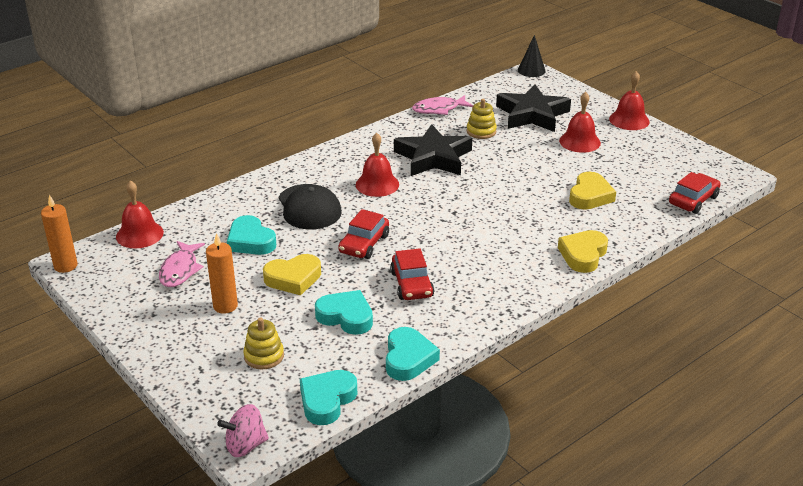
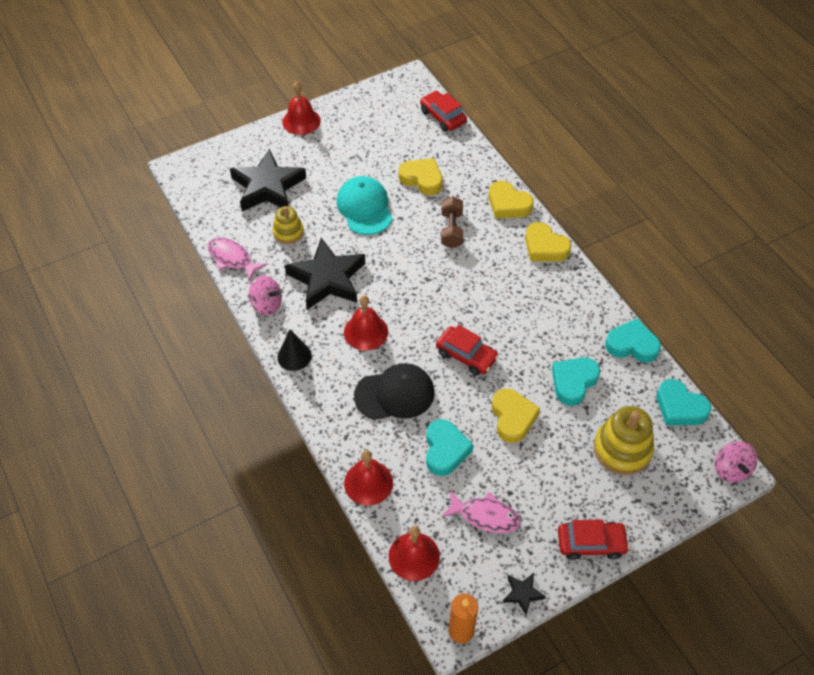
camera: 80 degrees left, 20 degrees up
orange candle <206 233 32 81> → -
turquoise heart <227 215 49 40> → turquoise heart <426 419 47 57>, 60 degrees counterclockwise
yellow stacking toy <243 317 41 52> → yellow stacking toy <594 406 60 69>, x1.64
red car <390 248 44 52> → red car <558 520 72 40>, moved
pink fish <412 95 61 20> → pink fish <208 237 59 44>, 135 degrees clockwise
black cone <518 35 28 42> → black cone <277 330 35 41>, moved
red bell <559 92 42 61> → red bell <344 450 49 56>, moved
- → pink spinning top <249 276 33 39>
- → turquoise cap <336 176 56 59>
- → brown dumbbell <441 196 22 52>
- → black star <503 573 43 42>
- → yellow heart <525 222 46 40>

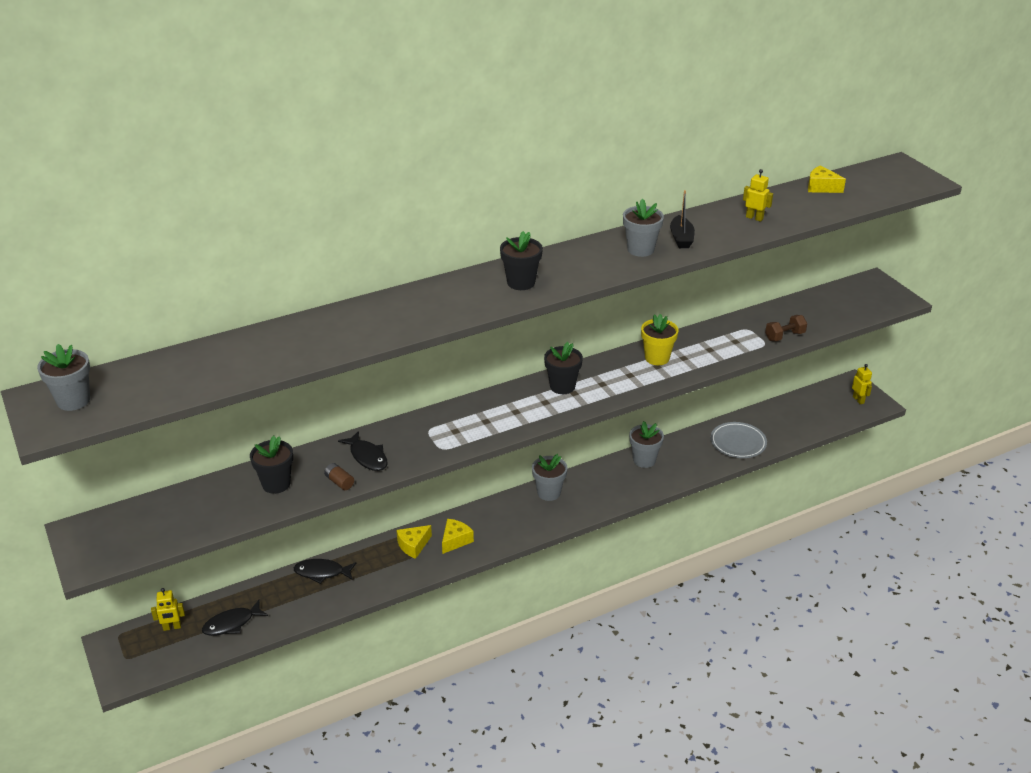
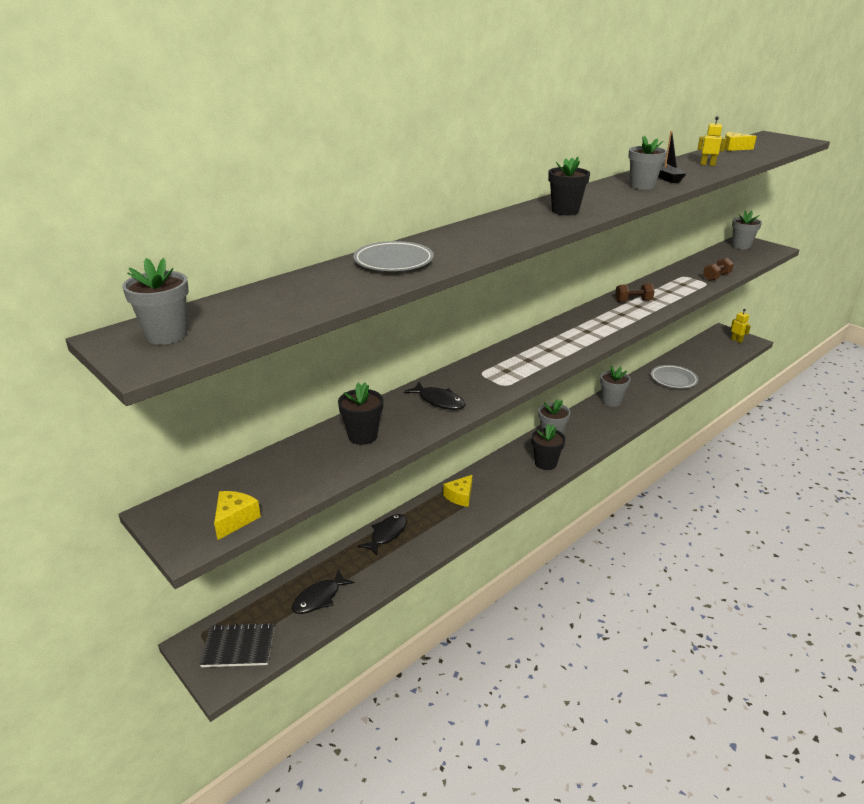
camera: 15 degrees left, 5 degrees down
yellow robot <151 588 34 43> → -
black fish <294 559 62 25> → black fish <358 514 49 41>, 135 degrees clockwise
brown battery <324 463 30 27> → -
yellow cheese <442 519 32 35> → yellow cheese <214 491 47 49>, moved
black flower pot <544 342 39 52> → black flower pot <532 424 34 46>, moved
yellow flower pot <641 314 38 51> → brown dumbbell <615 283 40 19>
- → black notebook <200 623 75 44>
- → grey plate <353 241 81 30>
- → grey flower pot <732 210 30 39>

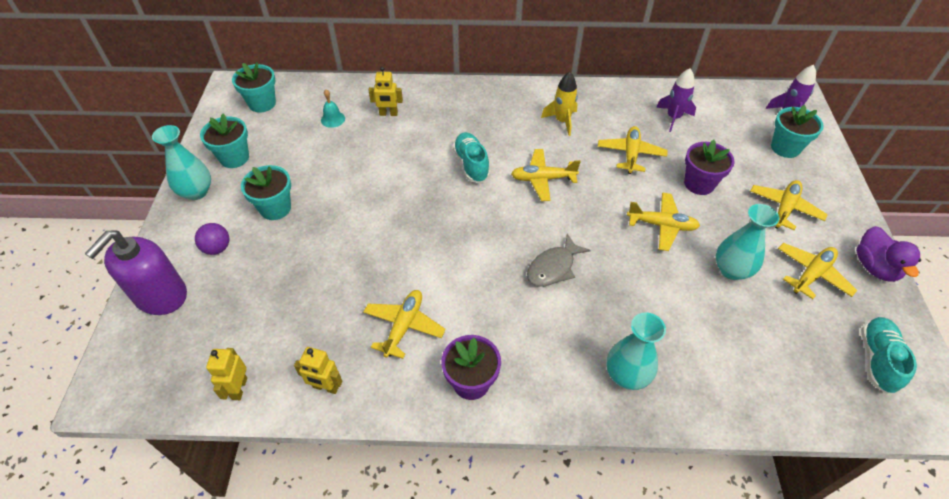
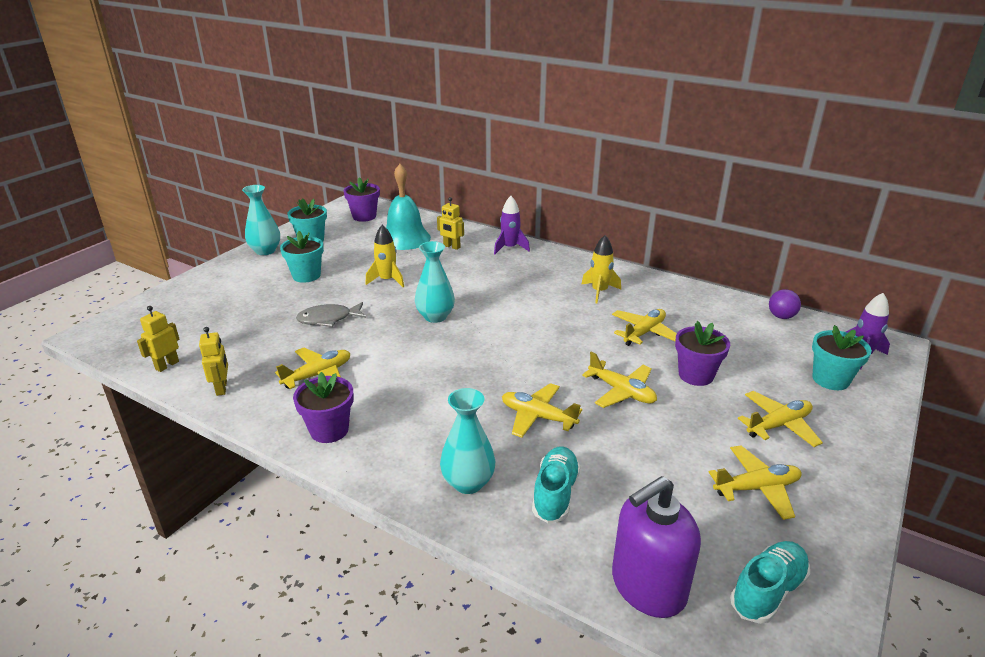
camera: 30 degrees right, 20 degrees down
purple soap dispenser <85 231 102 84> → purple soap dispenser <612 476 89 142>, moved
purple ball <195 223 34 32> → purple ball <769 289 32 30>, moved
turquoise flower pot <232 62 44 51> → purple flower pot <343 177 37 45>
yellow robot <294 347 48 47> → yellow robot <199 327 29 69>, 150 degrees counterclockwise
turquoise bell <321 89 24 39> → turquoise bell <386 164 45 86>, x2.28
turquoise shoe <453 132 37 51> → turquoise shoe <532 446 48 77>, moved
yellow plane <511 149 70 52> → yellow plane <502 383 80 55>, moved
grey fish <527 234 64 53> → grey fish <296 302 70 25>, moved
purple rocket <656 68 40 64> → purple rocket <494 196 36 58>, moved
turquoise vase <716 204 63 76> → turquoise vase <415 241 40 82>, moved
purple duck <856 226 65 56> → -
- → yellow rocket <365 225 39 62>

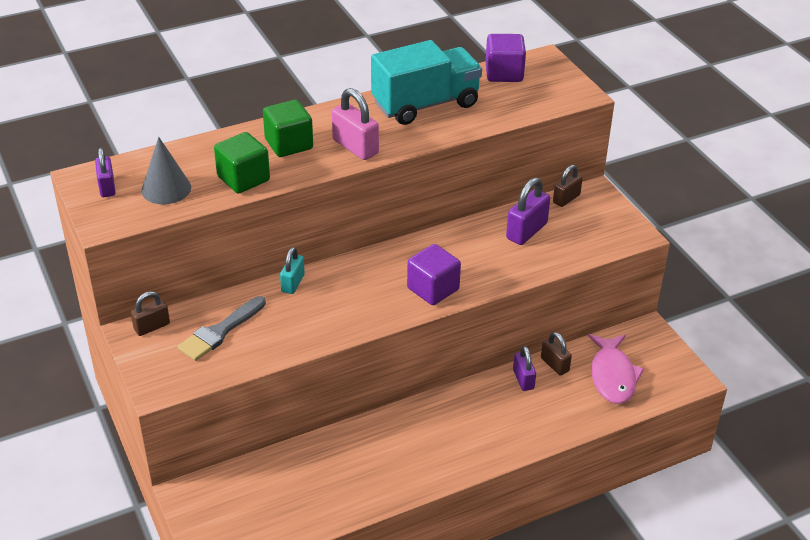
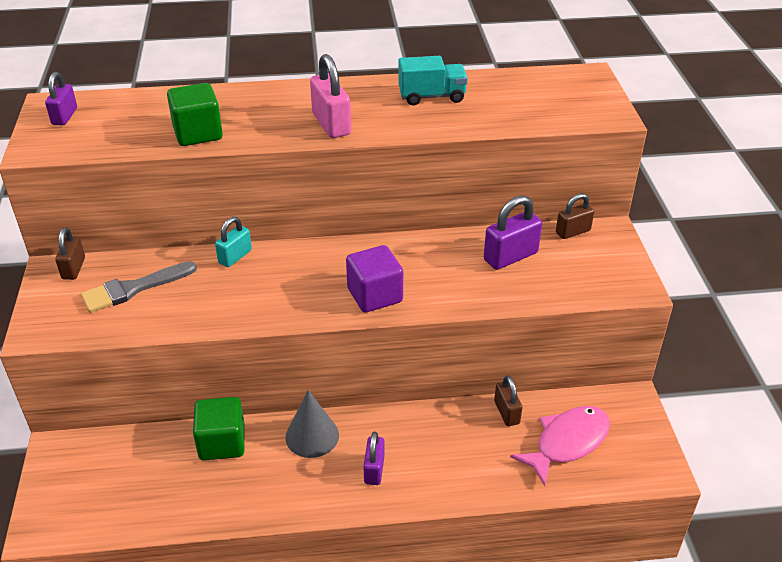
camera: 20 degrees right, 0 degrees up
brown padlock <131 291 39 45> → brown padlock <55 227 30 53>, 75 degrees counterclockwise
grey cone <141 137 50 67> → grey cone <285 390 54 68>, moved
green cube <263 100 50 57> → green cube <193 397 52 64>, moved
turquoise truck <371 40 111 85> → turquoise truck <398 56 70 50>, x0.57
purple cube <485 34 41 48> → -
purple padlock <513 346 23 45> → purple padlock <363 432 22 53>, moved
pink fish <588 334 56 70> → pink fish <510 406 100 80>, 150 degrees counterclockwise

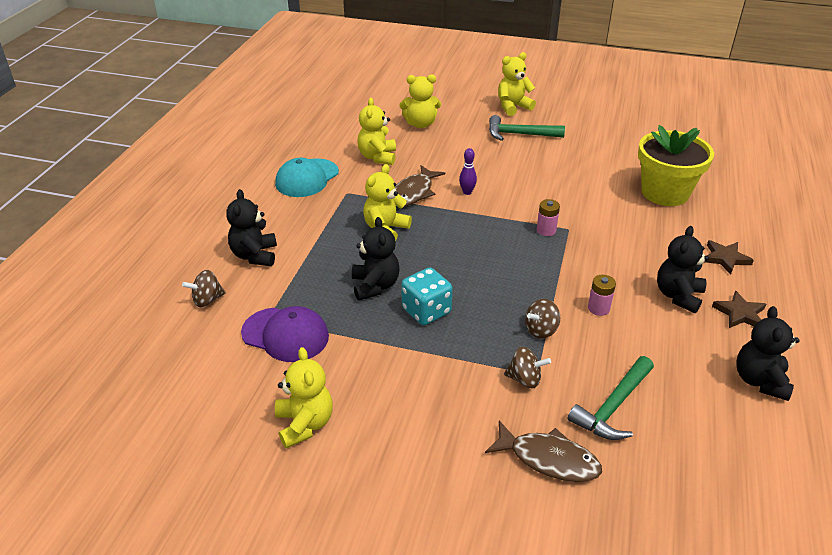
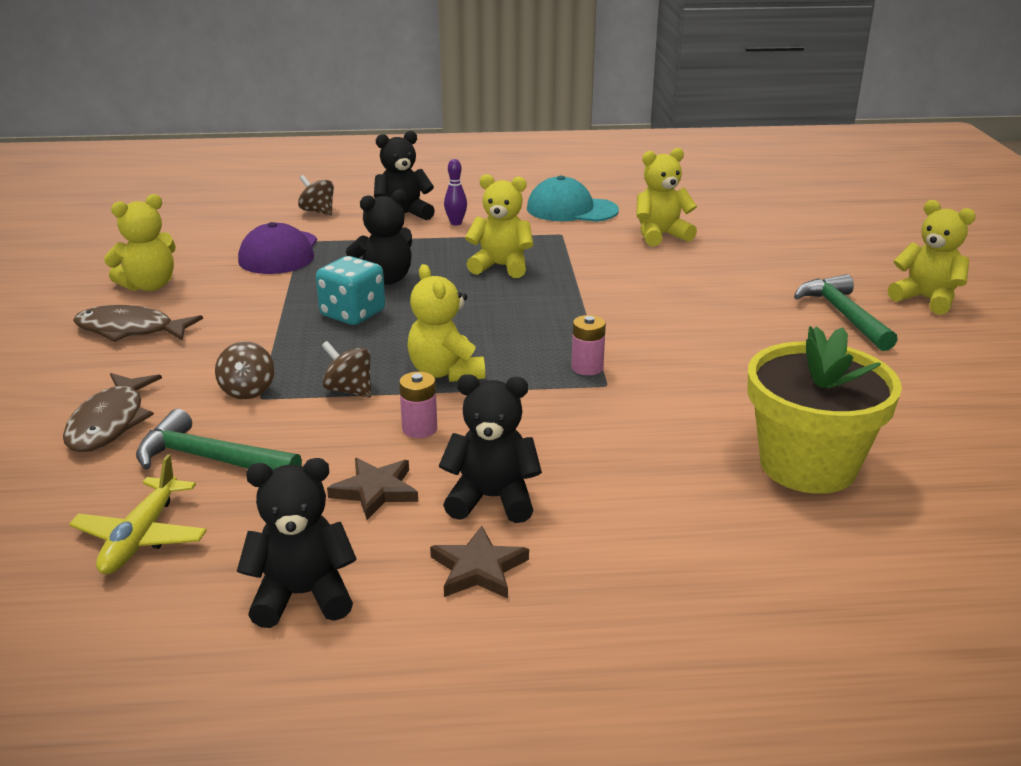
camera: 70 degrees right, 10 degrees down
brown fish <395 165 50 42> → brown fish <73 305 130 37>, moved
yellow teddy bear <400 74 41 54> → yellow teddy bear <407 264 78 118>, moved
purple bowling pin <459 148 18 47> → purple bowling pin <444 159 23 66>, moved
brown star <704 240 50 35> → brown star <327 458 91 62>, moved
- → yellow plane <69 454 138 120>

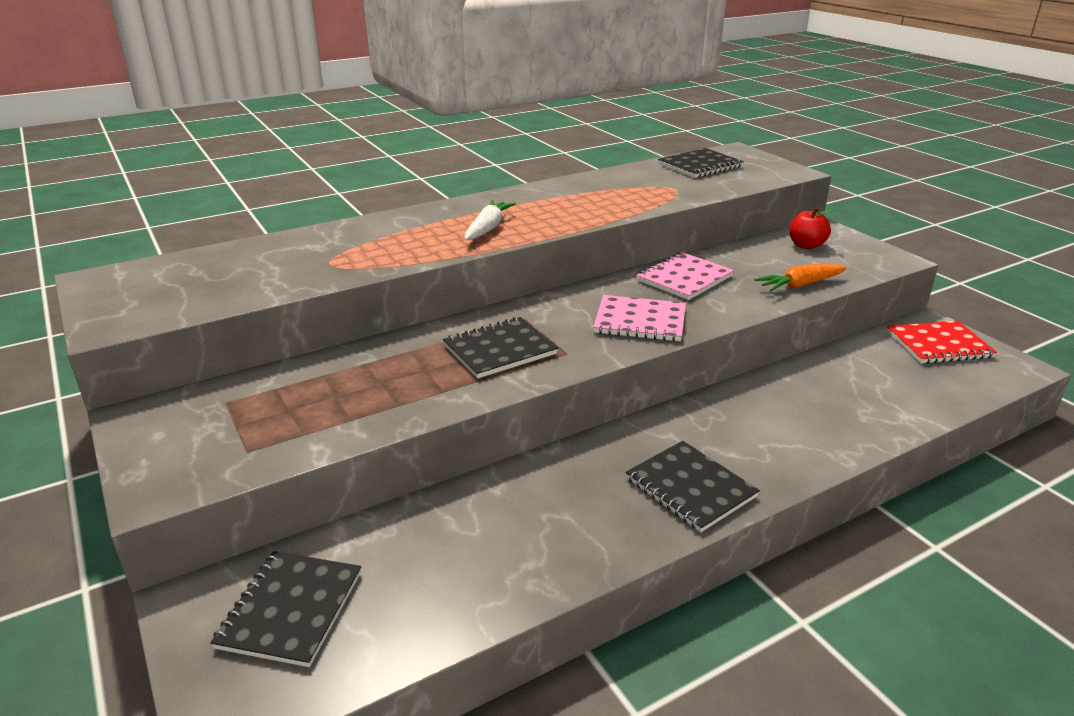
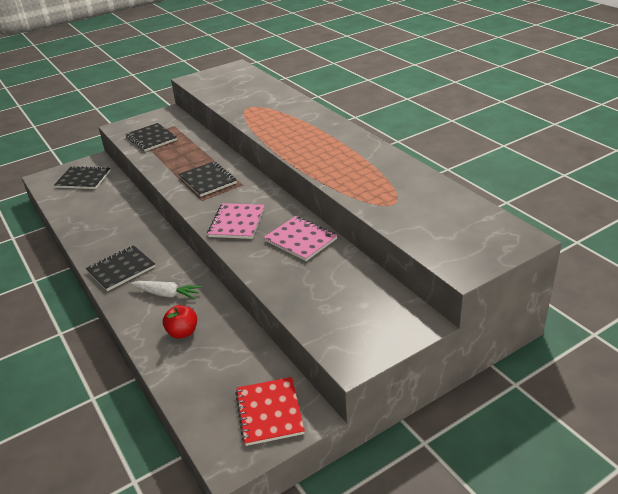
camera: 90 degrees right, 5 degrees up
white carrot <465 200 51 40> → white carrot <131 281 71 18>, moved
black notebook <658 148 86 30> → black notebook <126 123 51 29>, moved
orange carrot <754 264 93 27> → -
red apple <789 207 45 42> → red apple <163 305 34 34>, moved

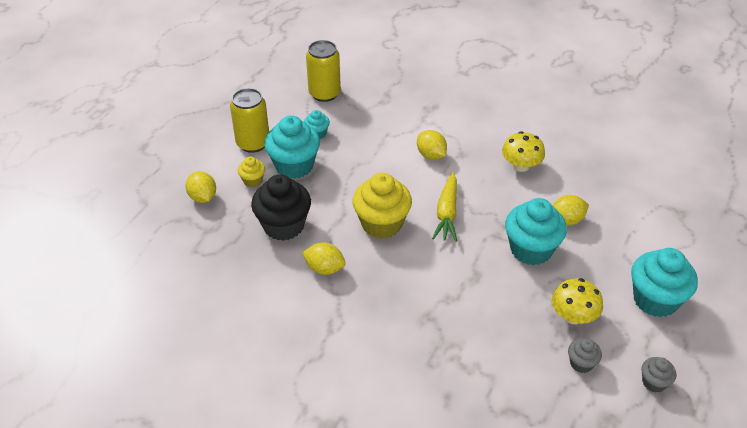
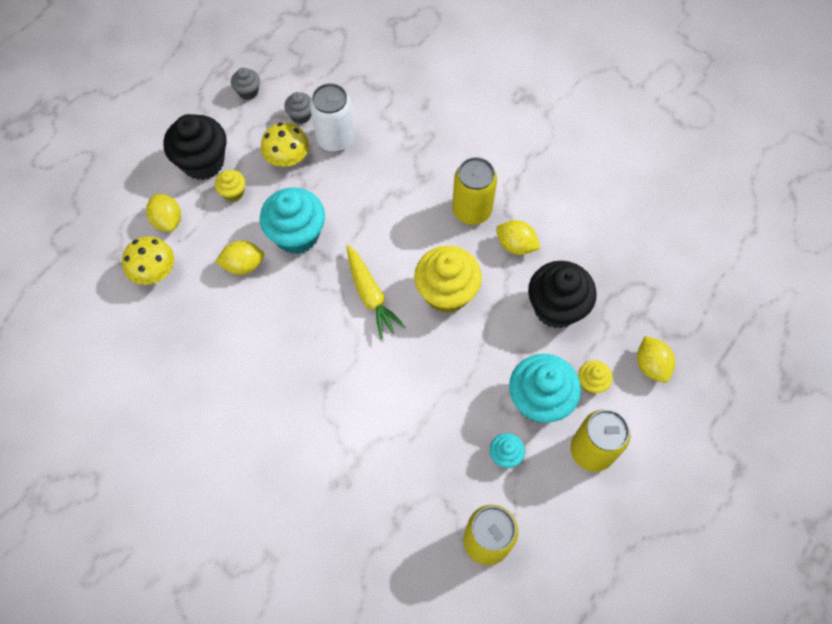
camera: 170 degrees left, 20 degrees up
yellow lemon <417 130 30 30> → yellow lemon <146 194 35 38>, moved
yellow carrot <432 172 25 70> → yellow carrot <347 245 59 94>, 135 degrees clockwise
yellow mushroom <502 131 43 41> → yellow mushroom <122 236 52 49>, moved
turquoise cupcake <631 248 67 69> → black cupcake <163 114 64 66>
- → yellow cupcake <215 170 30 32>
- → white can <310 83 45 69>
- → yellow can <452 157 45 68>

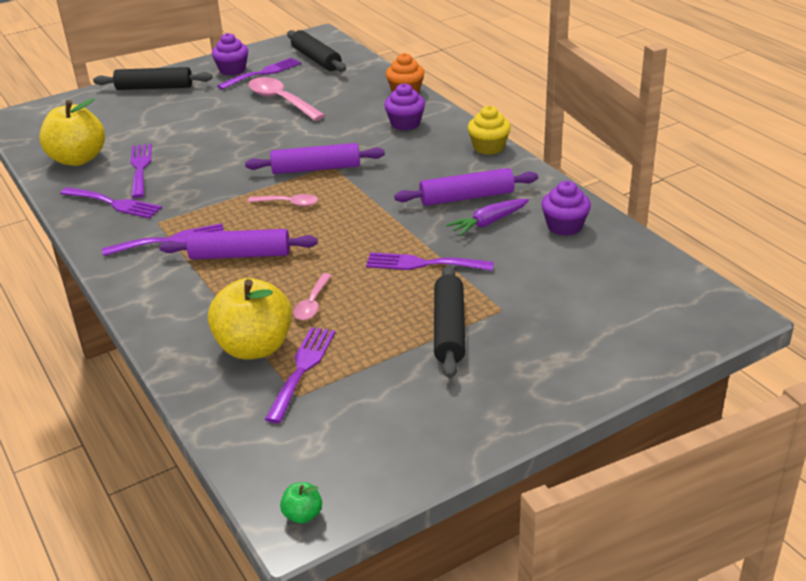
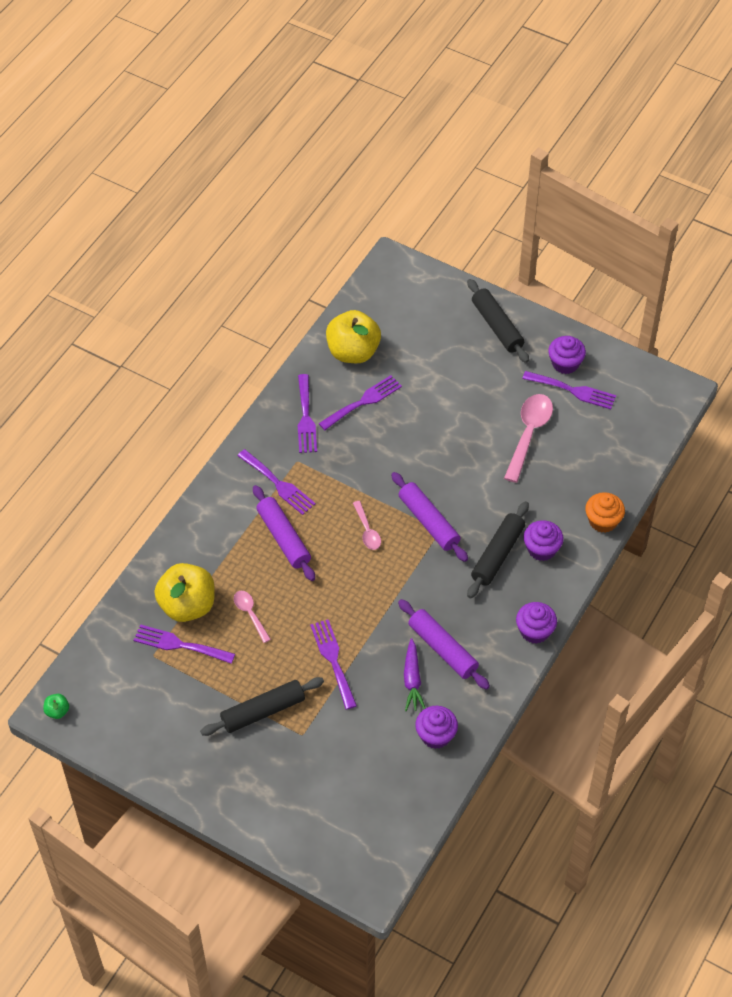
camera: 60 degrees right, 20 degrees up
purple fork <265 327 70 96> → purple fork <134 624 101 40>, 150 degrees counterclockwise
black rolling pin <287 30 59 42> → black rolling pin <467 501 62 97>, moved
pink spoon <293 273 39 47> → pink spoon <234 591 37 52>, 75 degrees clockwise
purple carrot <446 199 83 37> → purple carrot <404 638 21 73>, 120 degrees counterclockwise
yellow cupcake <468 106 43 49> → purple cupcake <516 602 41 42>

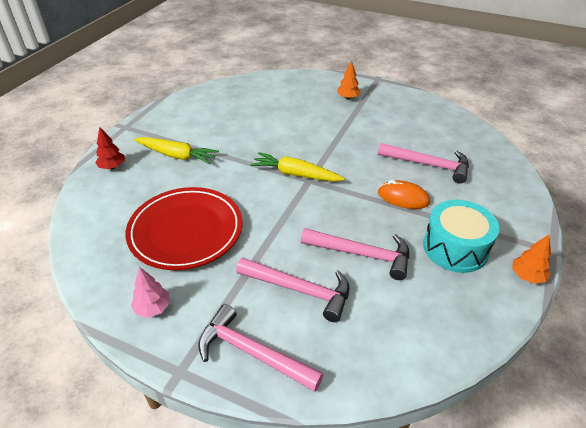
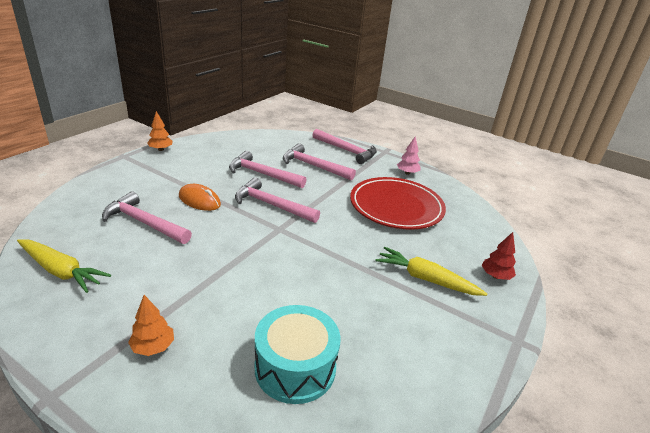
camera: 175 degrees left, 10 degrees down
yellow carrot <250 152 95 29> → yellow carrot <17 239 94 54>, moved
turquoise drum <423 200 76 73> → turquoise drum <255 305 86 99>, moved
- → pink hammer <235 178 85 45>

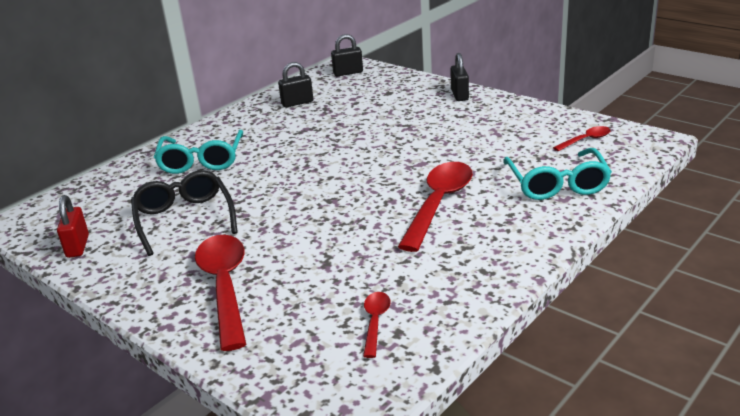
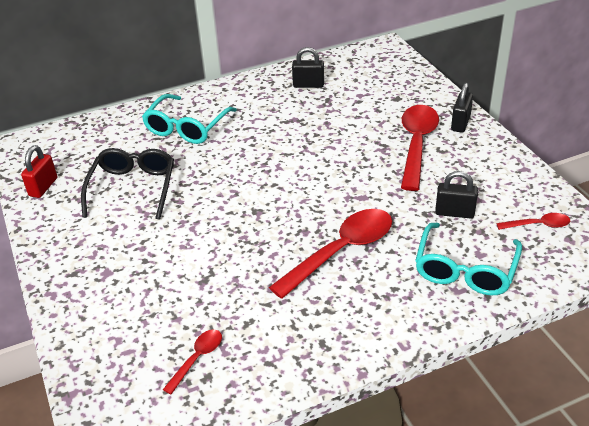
camera: 25 degrees right, 10 degrees up
red spoon <195 235 51 116> → red spoon <401 105 38 86>, moved
black padlock <331 34 32 42> → black padlock <435 171 43 47>, moved

